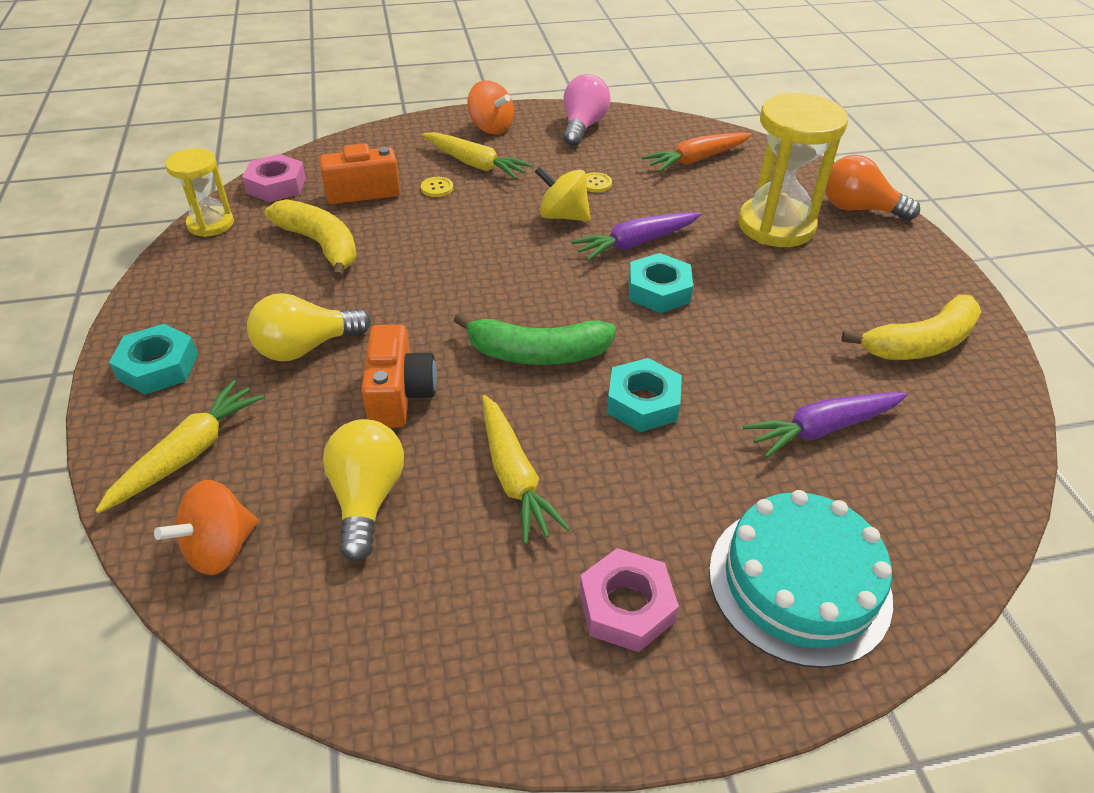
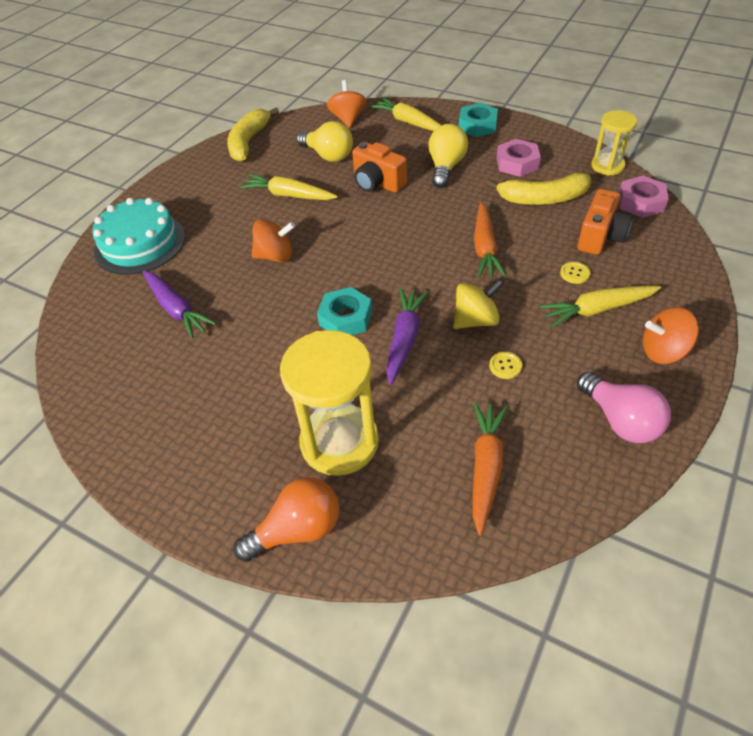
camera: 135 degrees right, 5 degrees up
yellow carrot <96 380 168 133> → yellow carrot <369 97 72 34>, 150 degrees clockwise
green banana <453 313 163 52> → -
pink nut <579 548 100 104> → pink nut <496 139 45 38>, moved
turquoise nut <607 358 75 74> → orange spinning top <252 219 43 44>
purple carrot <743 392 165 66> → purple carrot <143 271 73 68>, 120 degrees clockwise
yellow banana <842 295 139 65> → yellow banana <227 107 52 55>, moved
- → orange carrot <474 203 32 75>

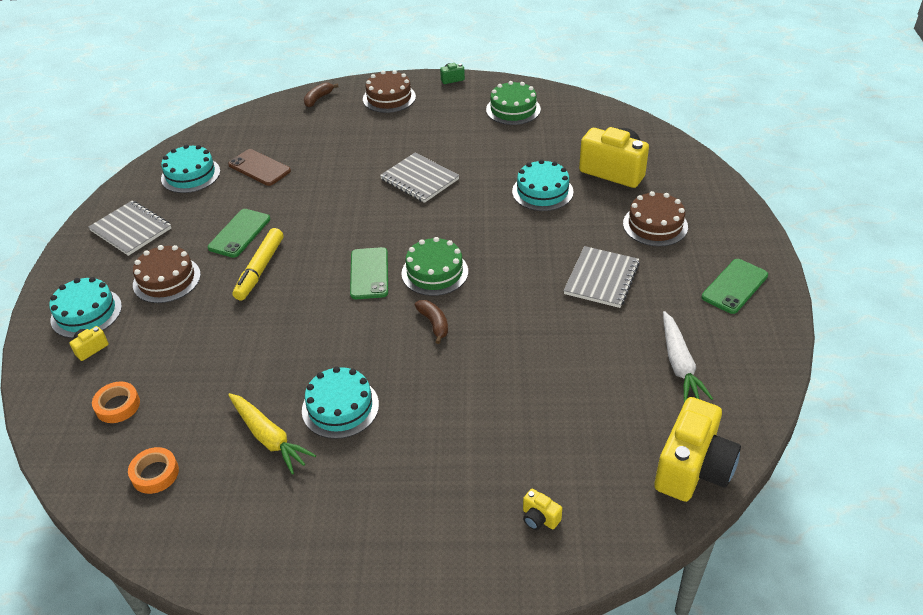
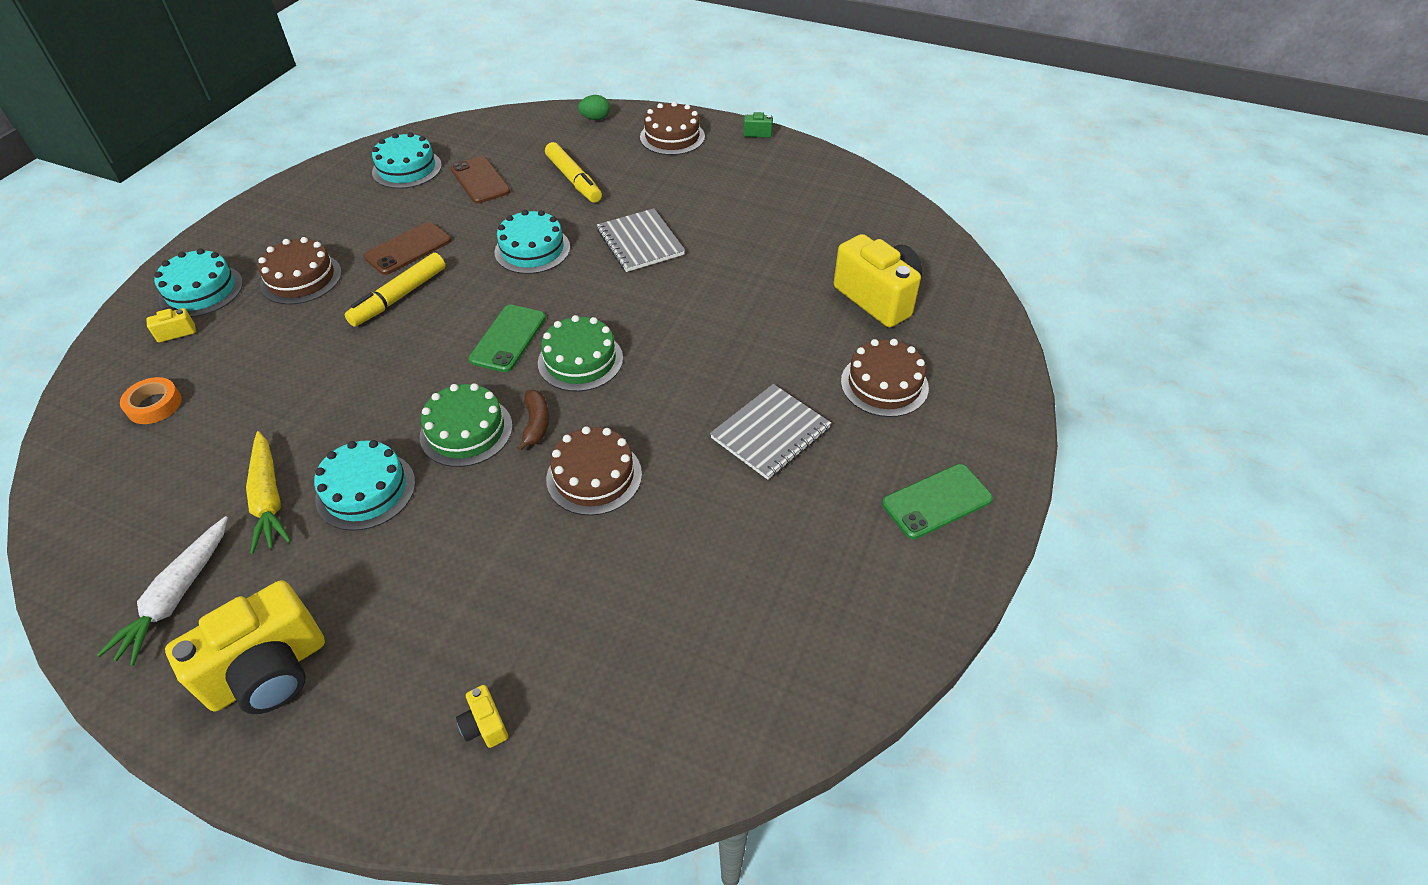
camera: 20 degrees right, 5 degrees up
grey notebook <88 201 83 55> → -
orange tape <128 447 51 47> → -
green phone <208 209 62 49> → brown phone <364 222 87 53>
brown banana <304 82 35 25> → green egg <578 95 32 25>
green cake <486 81 55 44> → green cake <420 383 93 84>, moved
turquoise cake <512 159 61 52> → turquoise cake <494 210 76 64>, moved
yellow camera <654 397 87 105> → yellow camera <165 580 160 134>, moved
white carrot <663 311 50 92> → white carrot <97 516 131 150>, moved
- → yellow marker <545 142 57 61>
- → brown cake <546 426 96 90>

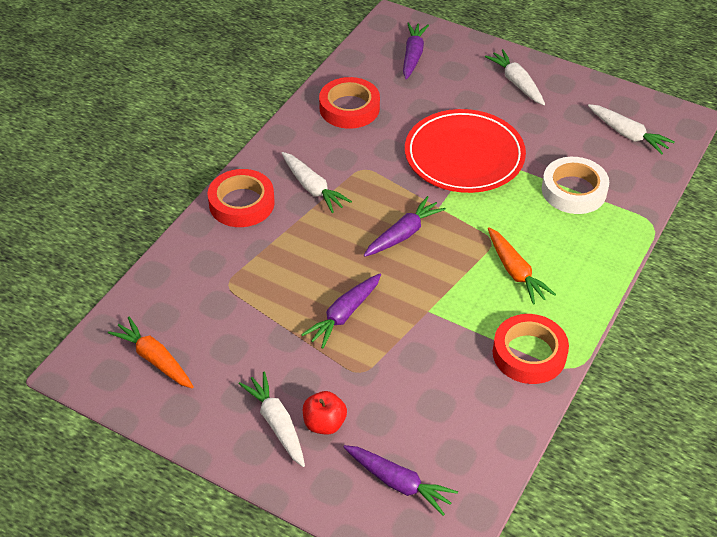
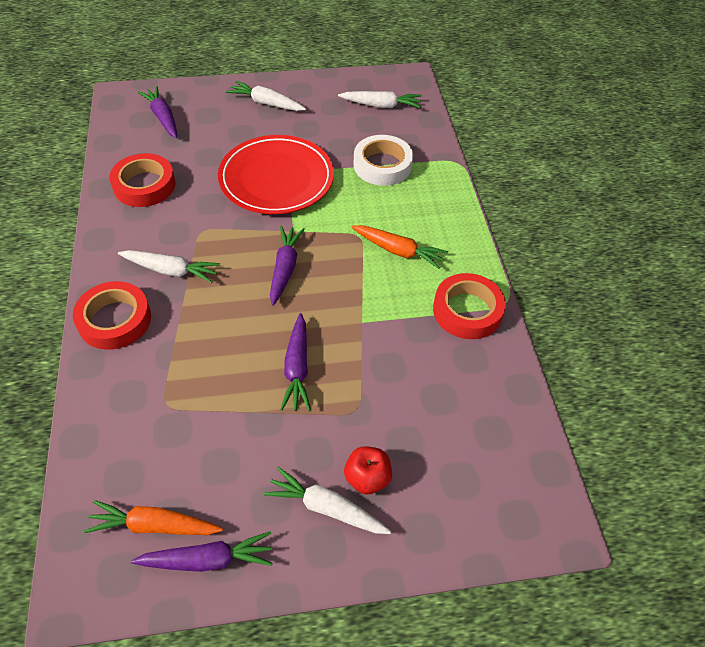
camera: 40 degrees left, 5 degrees up
purple carrot <343 445 115 71> → purple carrot <131 531 142 41>, moved

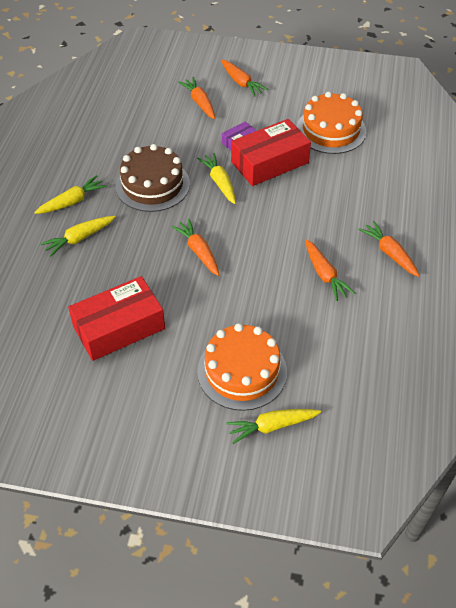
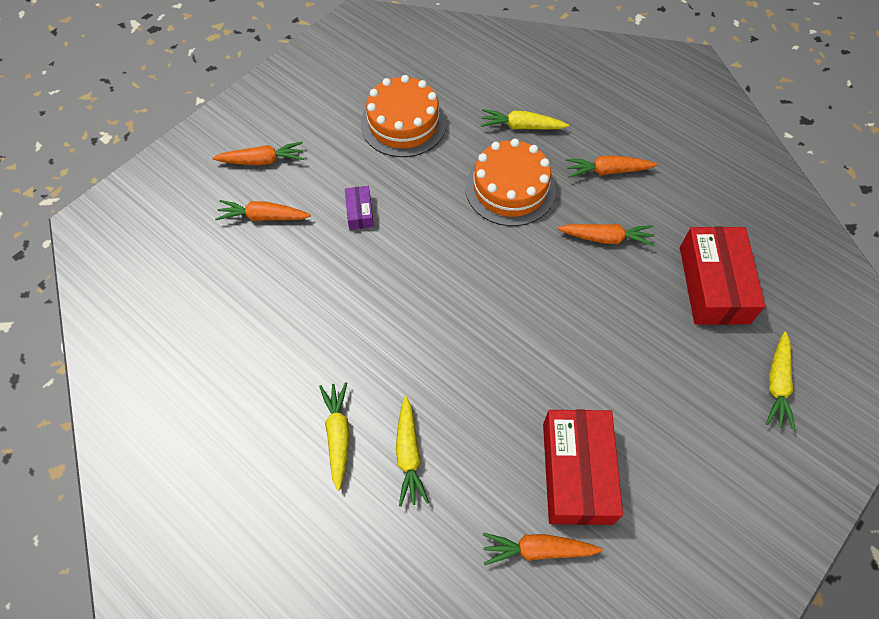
camera: 60 degrees left, 10 degrees up
brown cake <115 144 75 68> → -
orange carrot <171 219 48 57> → orange carrot <483 533 120 32>, moved
yellow carrot <197 153 39 51> → yellow carrot <481 109 88 20>, moved
orange cake <197 323 90 88> → orange cake <465 139 91 87>, moved
red box <231 119 80 67> → red box <680 227 85 98>, moved

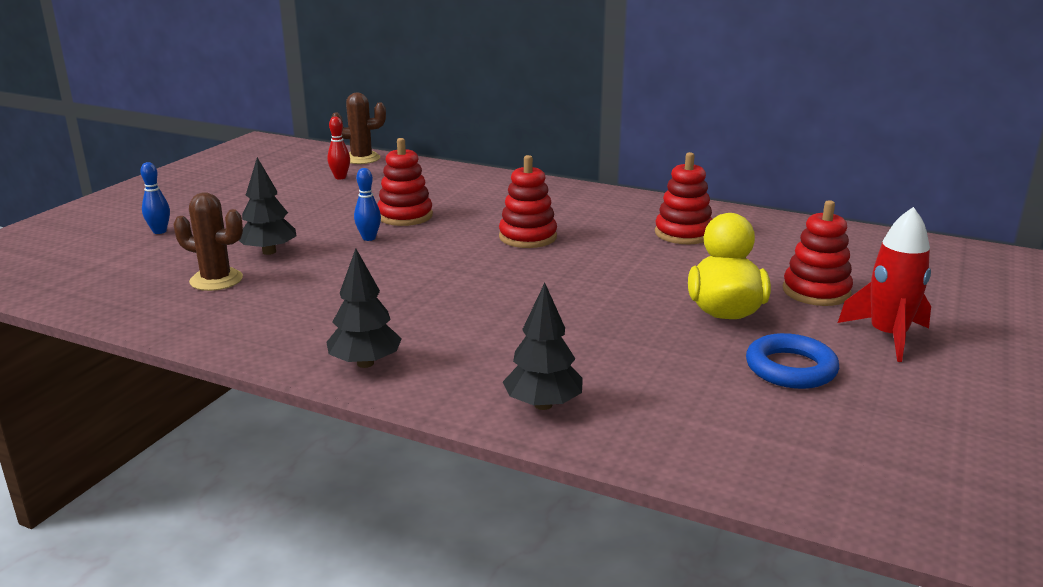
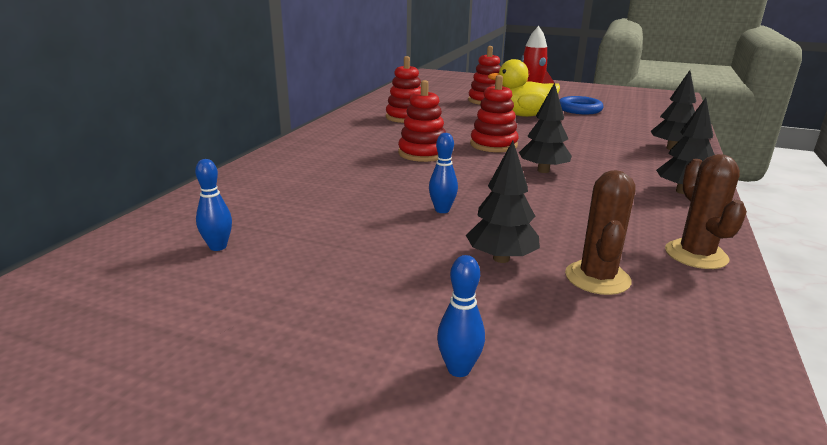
camera: 95 degrees left, 0 degrees up
red bowling pin <327 117 23 62> → blue bowling pin <195 159 37 92>
brown cactus <331 92 55 72> → brown cactus <665 154 82 115>, moved
red stacking toy <377 138 56 88> → red stacking toy <470 75 49 77>, moved
- → black tree <519 83 53 90>

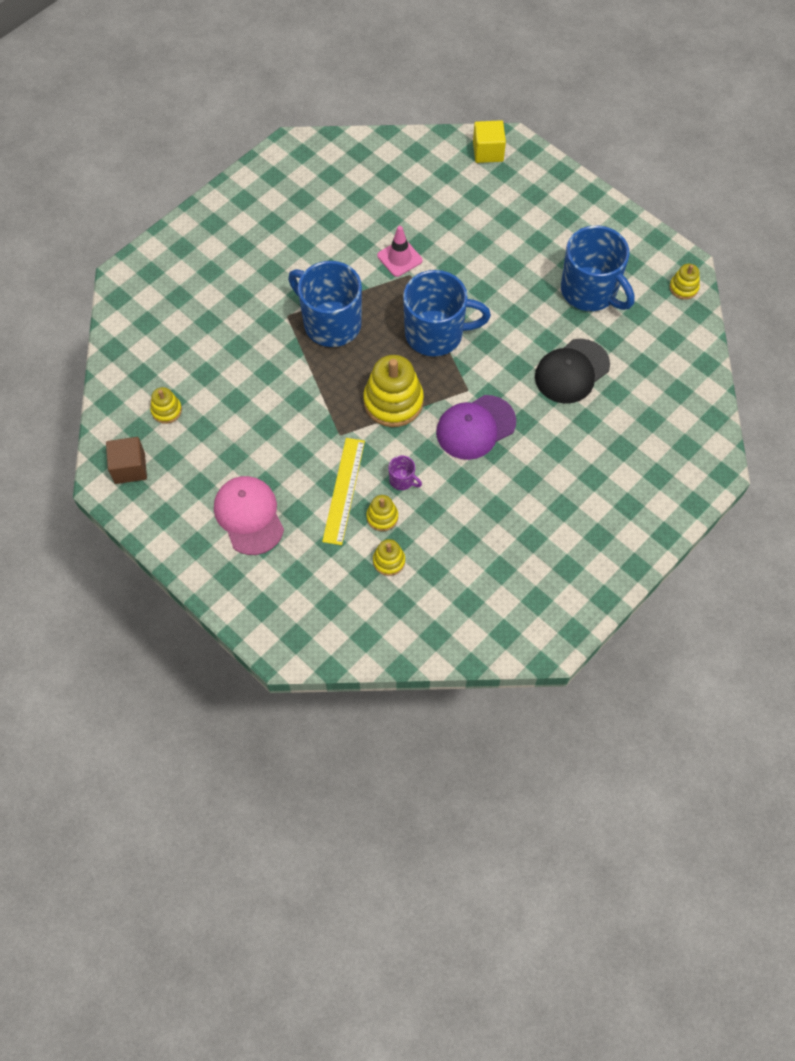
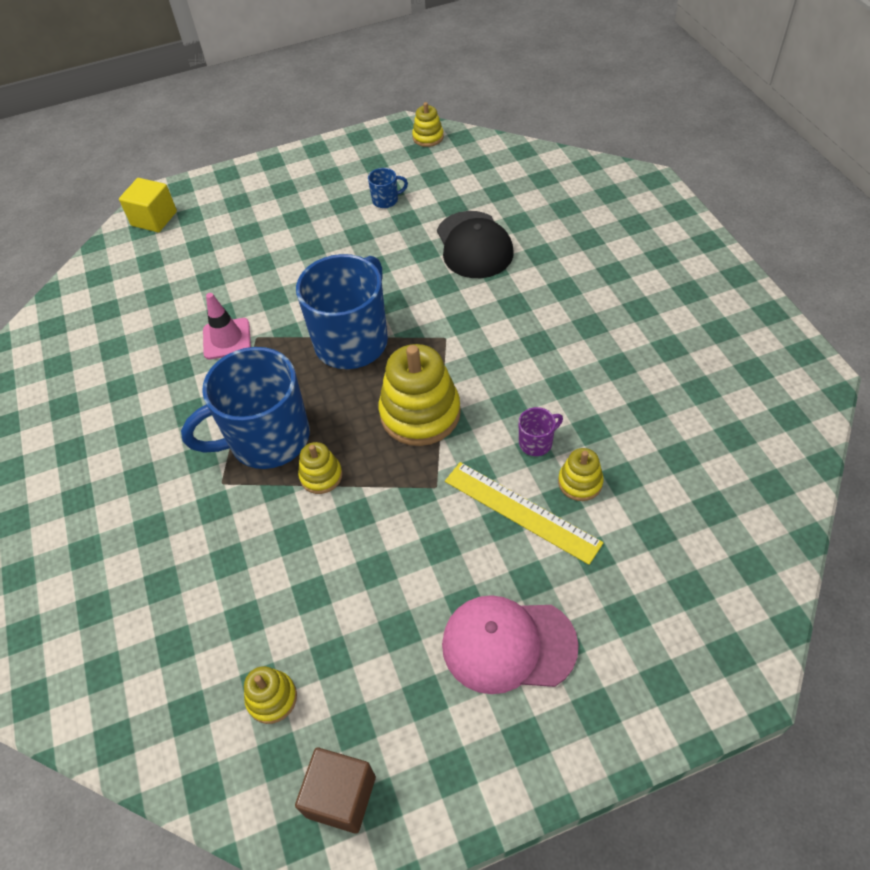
camera: 60 degrees left, 10 degrees down
yellow stacking toy <373 539 32 37> → yellow stacking toy <298 442 44 52>, moved
purple cap <436 395 80 65> → -
blue mug <561 225 74 86> → blue mug <368 168 40 40>, x0.40

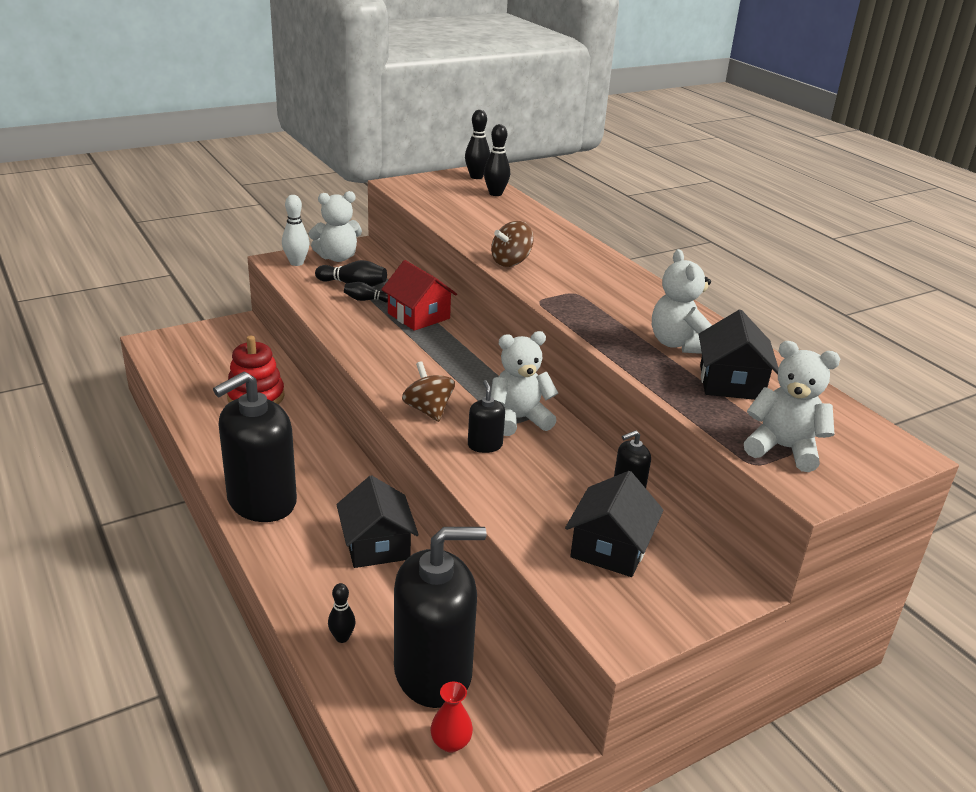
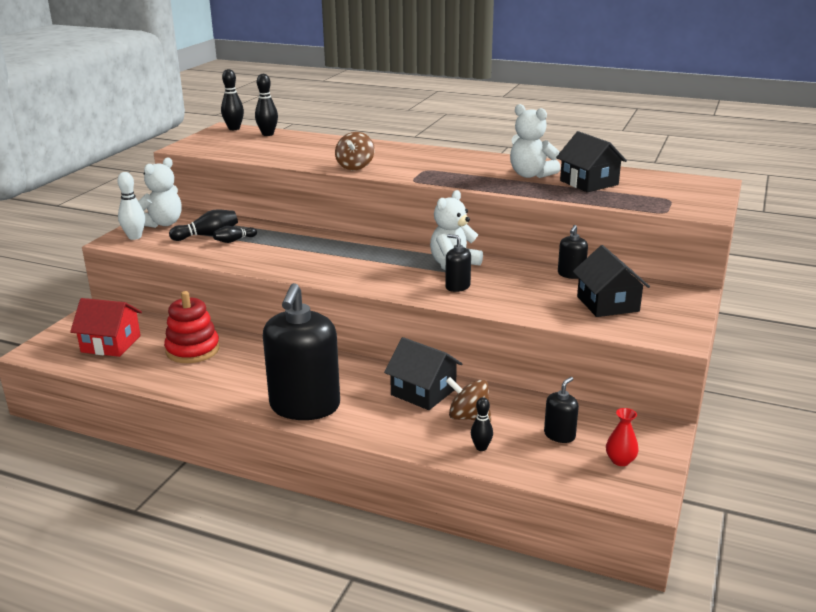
camera: 35 degrees left, 5 degrees down
red house <381 260 76 71> → red house <70 298 72 59>, moved
black soap dispenser <394 527 92 181> → black soap dispenser <544 377 35 66>, x0.43
brown spinning top <402 361 53 61> → brown spinning top <446 377 45 45>, moved
white teddy bear <744 341 96 131> → -

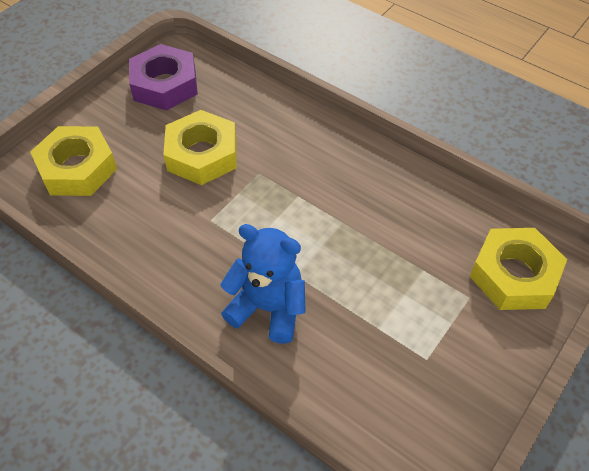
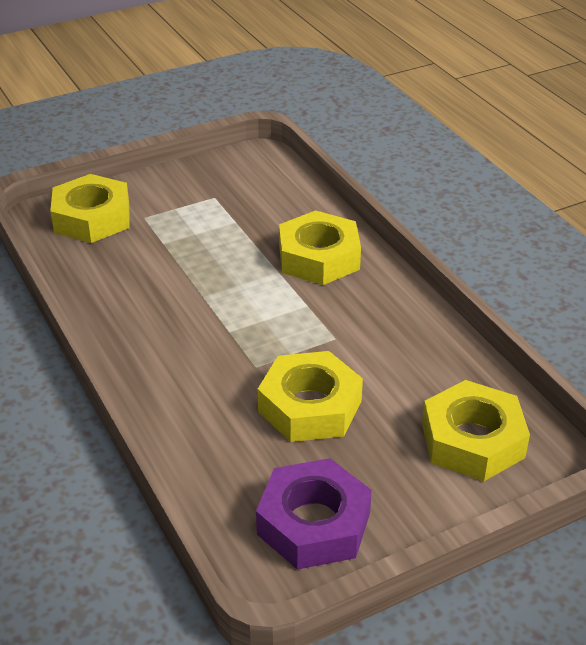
camera: 155 degrees left, 15 degrees down
blue teddy bear <220 224 86 120> → yellow nut <279 210 82 75>

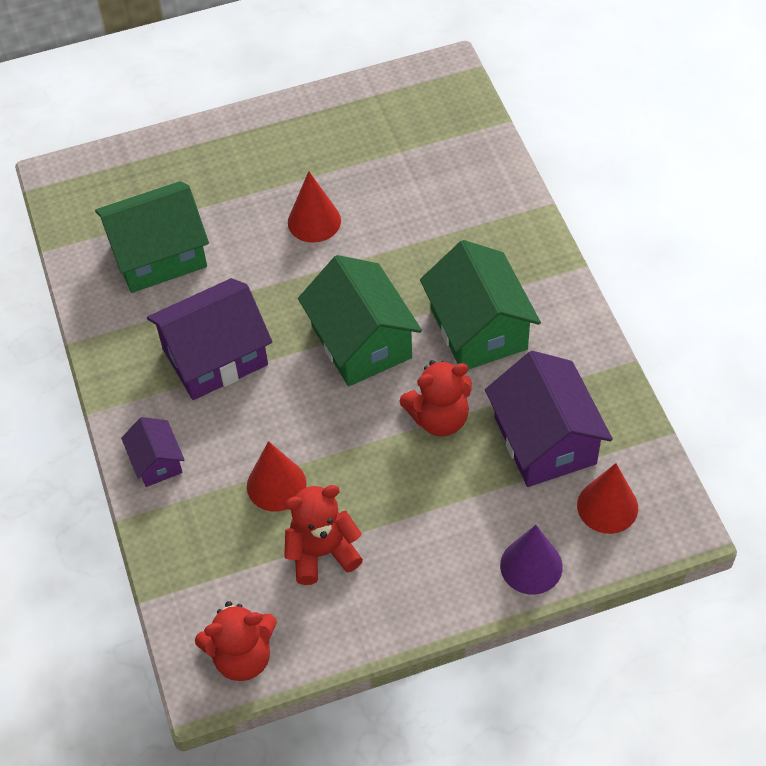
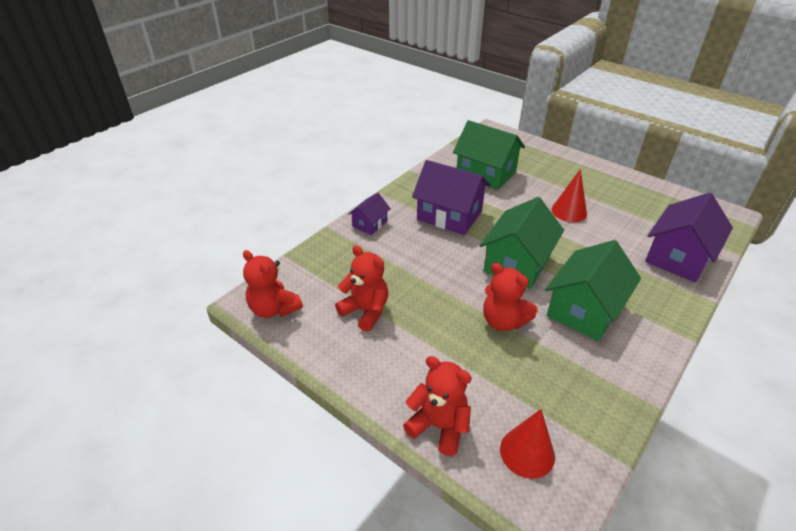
camera: 55 degrees right, 15 degrees down
red cone <247 441 60 71> → -
purple house <485 351 128 136> → purple house <645 193 88 89>, moved
purple cone <500 525 63 70> → red teddy bear <403 356 69 100>

